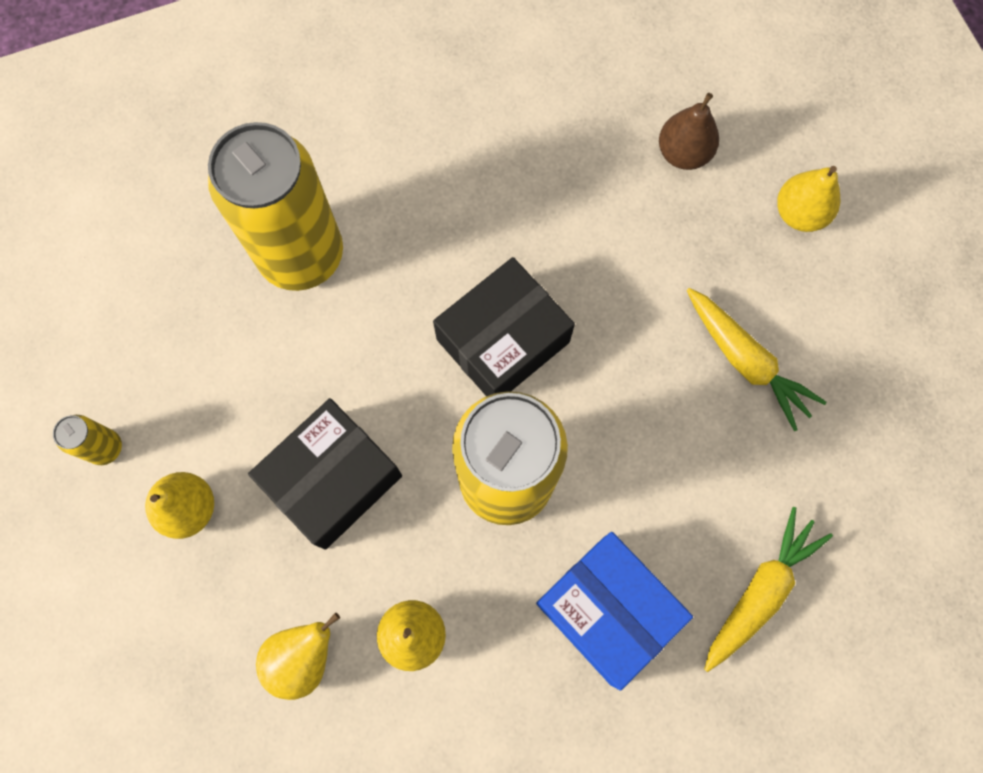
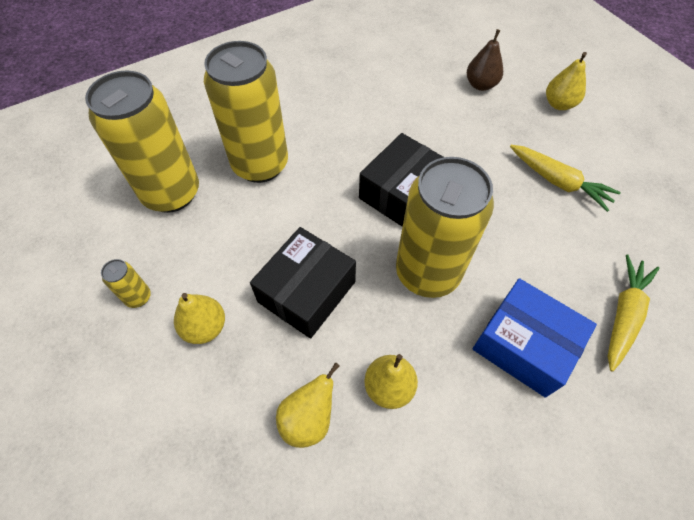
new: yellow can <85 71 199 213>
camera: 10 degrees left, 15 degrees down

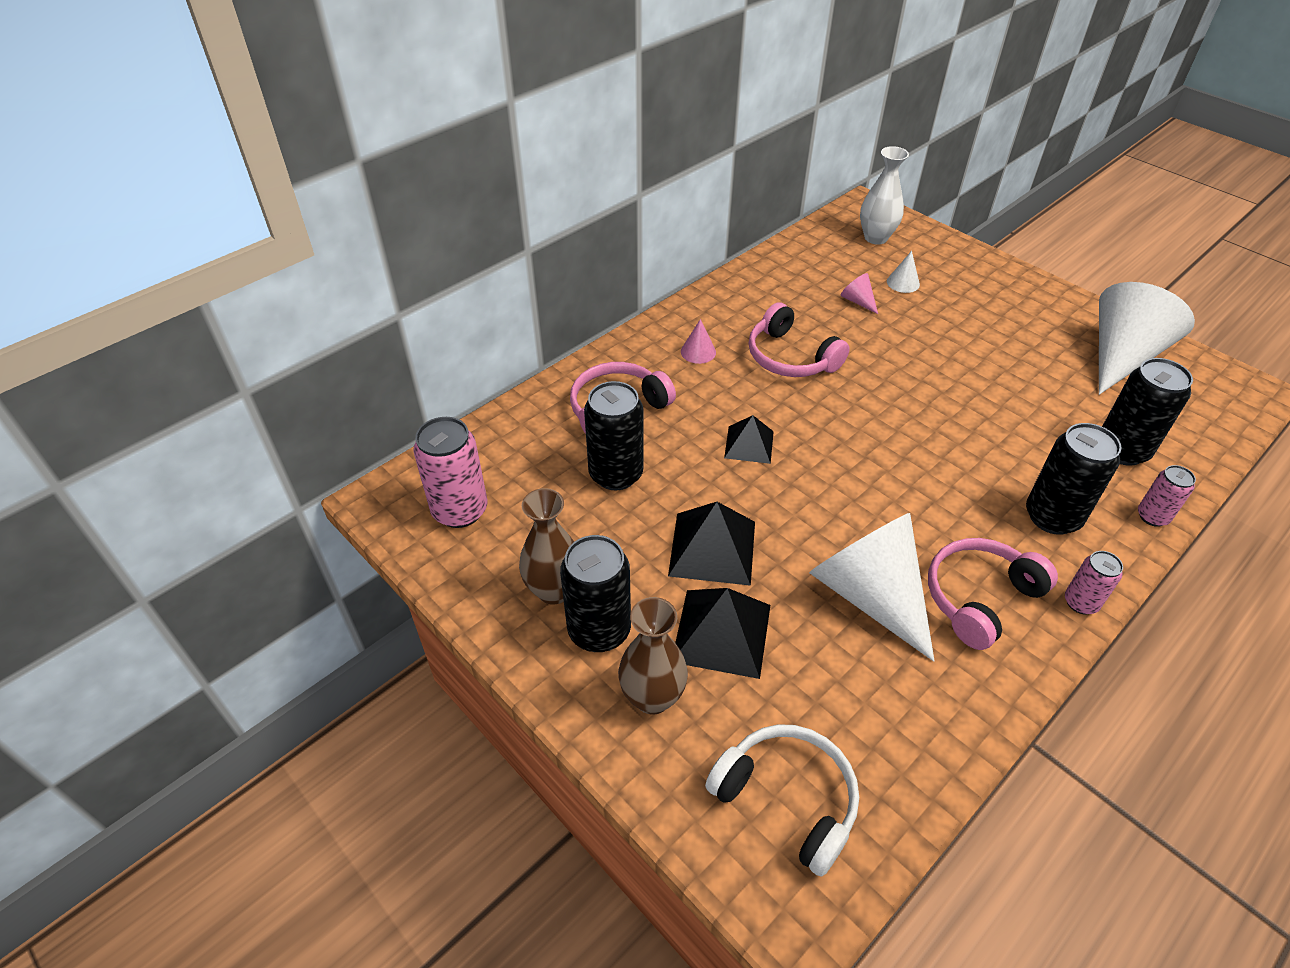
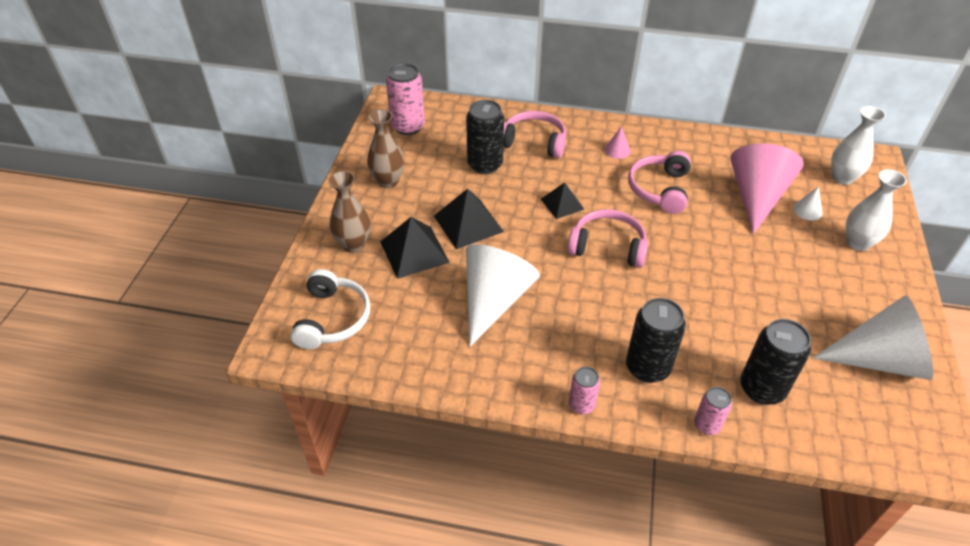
gone: black can <560 535 631 652>
new: white vase <846 169 907 251>
shifted: pink headphones <928 538 1058 650> to <568 209 648 268>
scaled: pink cone <841 273 878 314> = <730 143 804 234> x2.47
camera: 55 degrees right, 0 degrees up

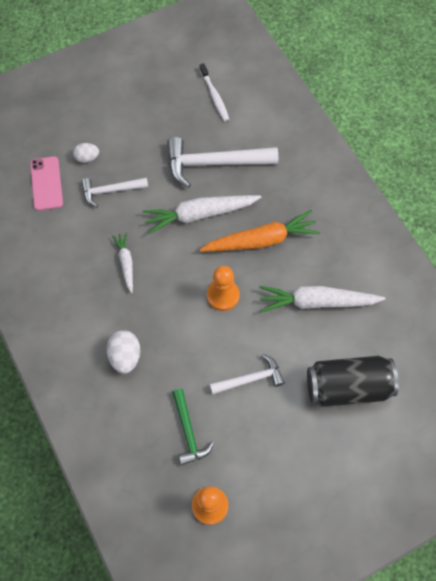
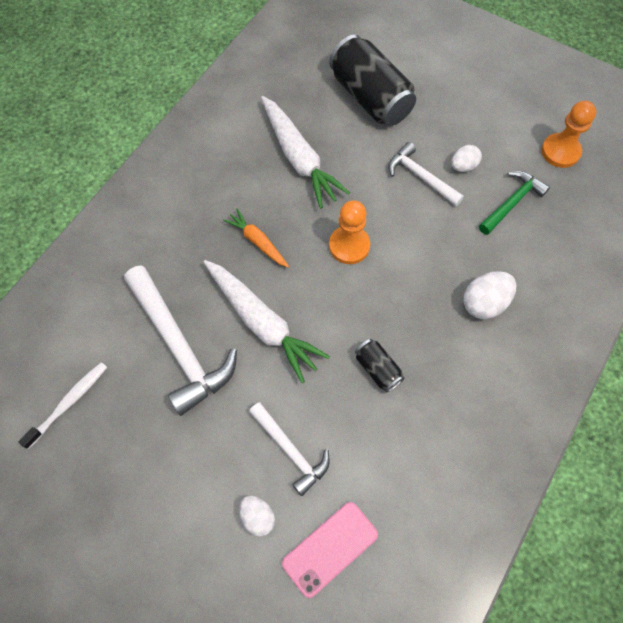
new: white egg <451 145 482 172>
swapped: white carrot <112 232 133 293> to black can <355 339 405 393>
scaled: orange carrot <200 210 320 252> = <223 209 289 268> x0.55
camera: 120 degrees left, 0 degrees up

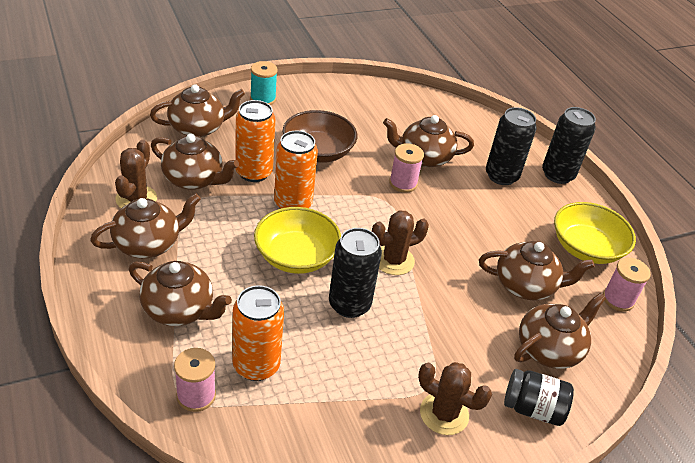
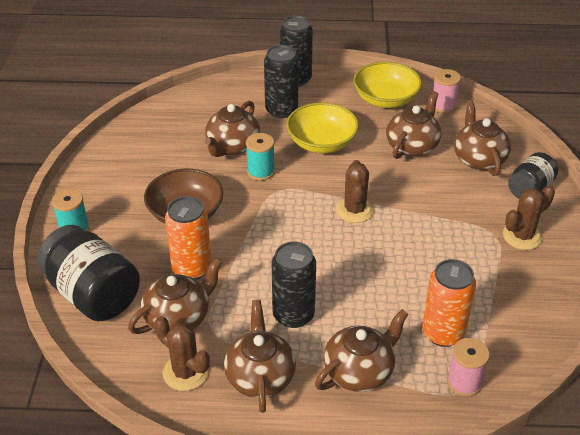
gone: orange can <274 131 318 209>
shifted: yellow bowl <254 207 341 274> to <286 102 359 153>; black can <329 228 382 318> to <272 241 316 328>
swapped: brown teapot <150 84 245 137> to black jar <37 225 140 321>
repainted: pink spool <389 143 424 193> to turquoise spool <246 133 275 181>
camera: 60 degrees left, 0 degrees up

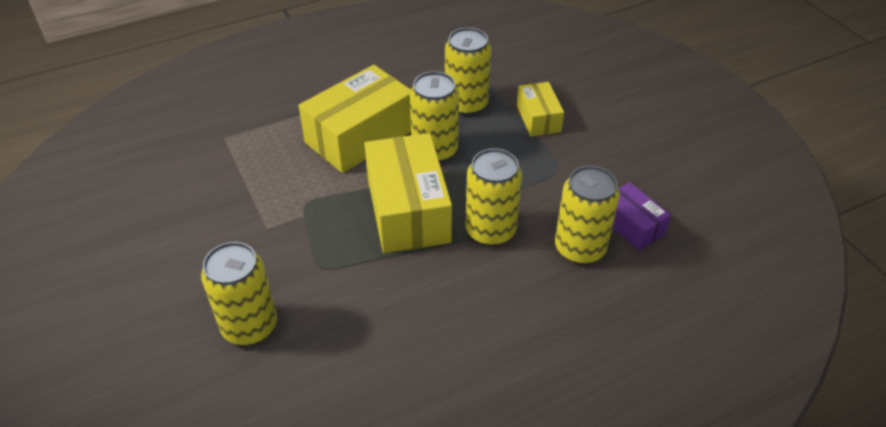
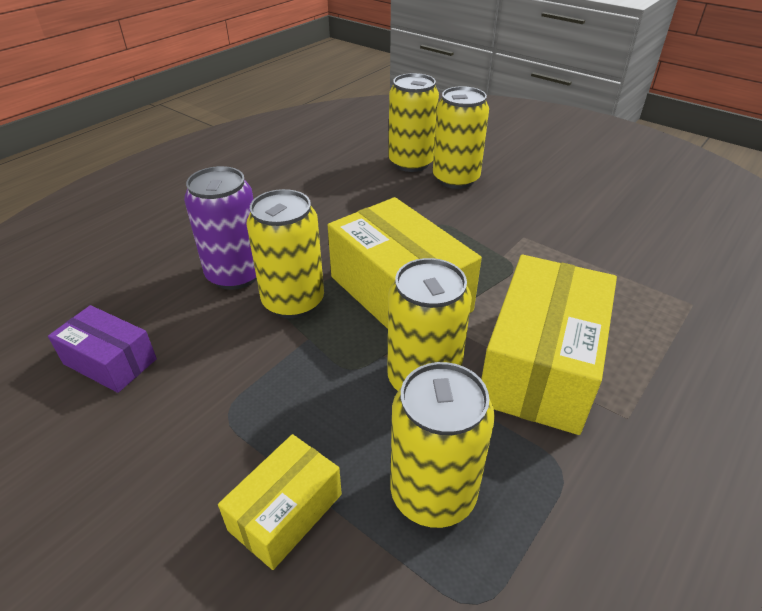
new: purple can <184 166 257 290>
shifted: yellow can <555 166 620 264> to <389 73 439 172>
rotated: yellow box <517 82 564 137> = <218 434 342 570> 75 degrees clockwise
camera: 155 degrees right, 5 degrees down

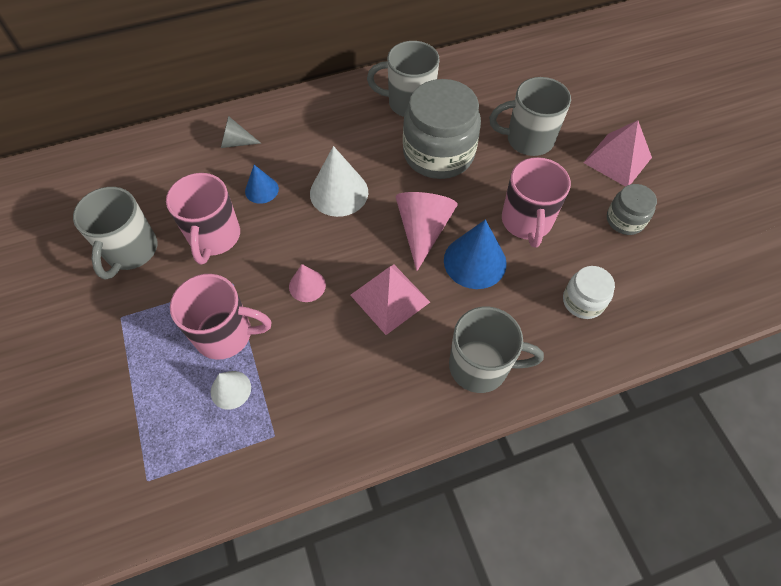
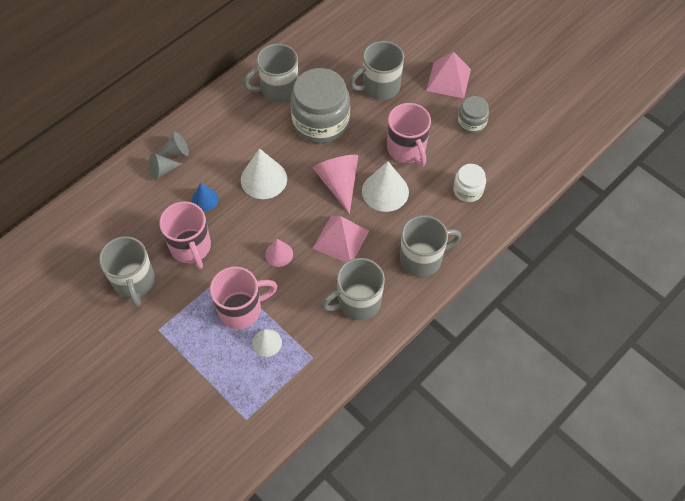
new: grey cone <158 132 189 157>; grey mug <321 258 385 320>
repainted: blue cone <444 220 507 289> to white cone <362 161 409 212>
camera: 25 degrees left, 0 degrees up

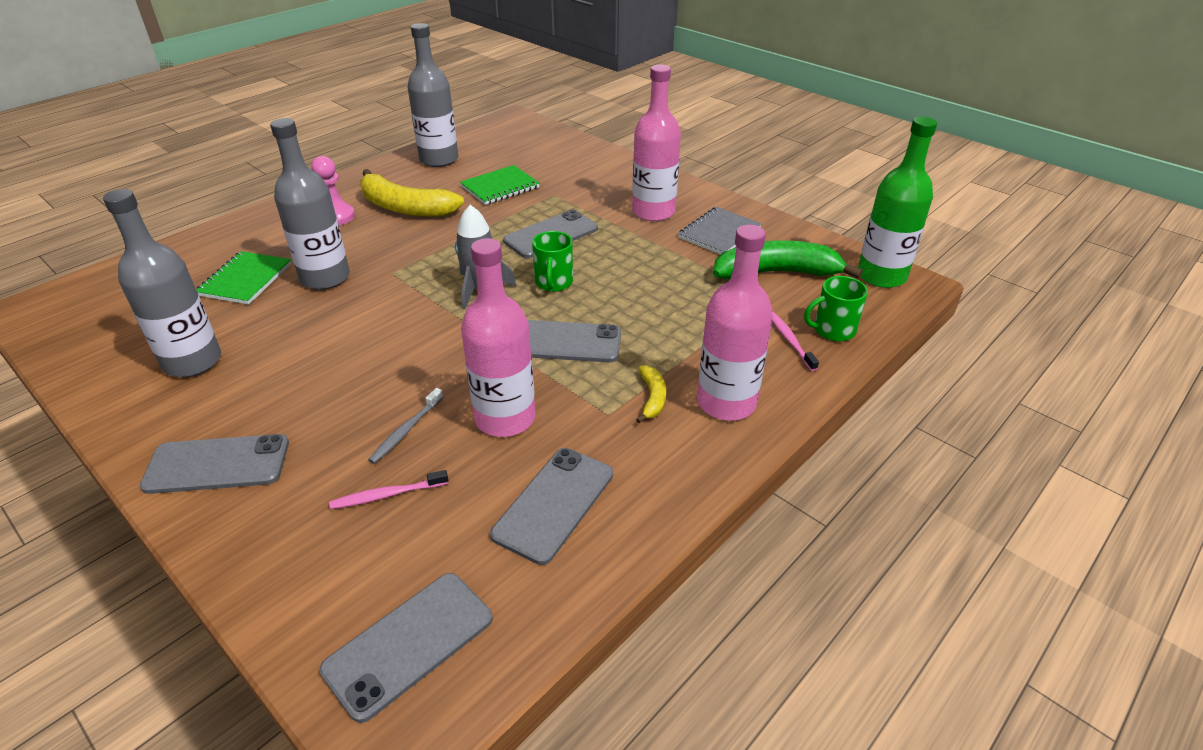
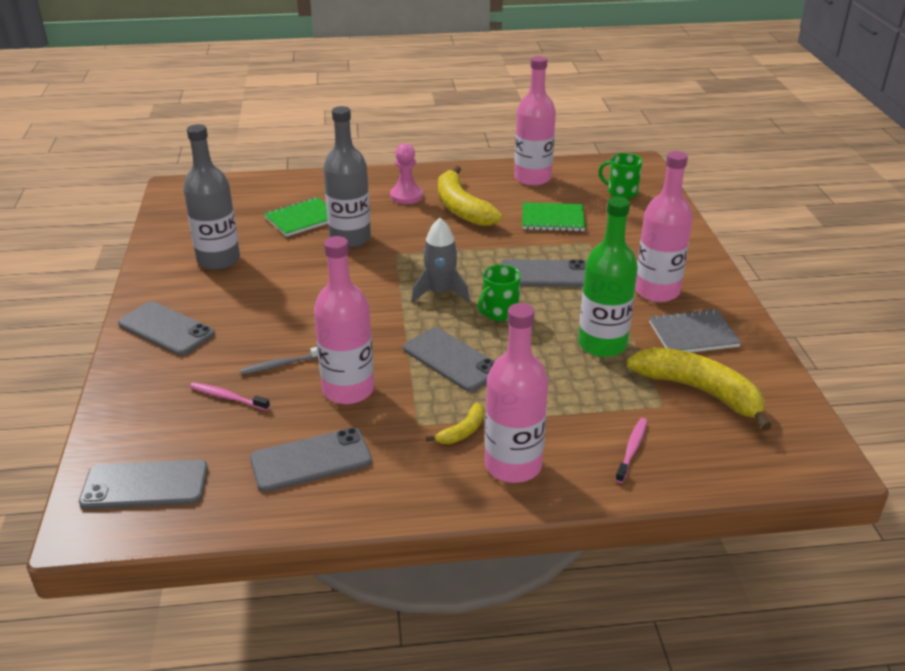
shifted: green mug <804 276 868 341> to <599 153 642 199>; green bottle <858 117 937 288> to <578 197 638 357>
repainted: grey bottle <408 23 458 167> to pink bottle <514 56 556 186>; green banana <713 240 863 280> to yellow banana <627 347 772 431>
camera: 40 degrees right, 5 degrees down

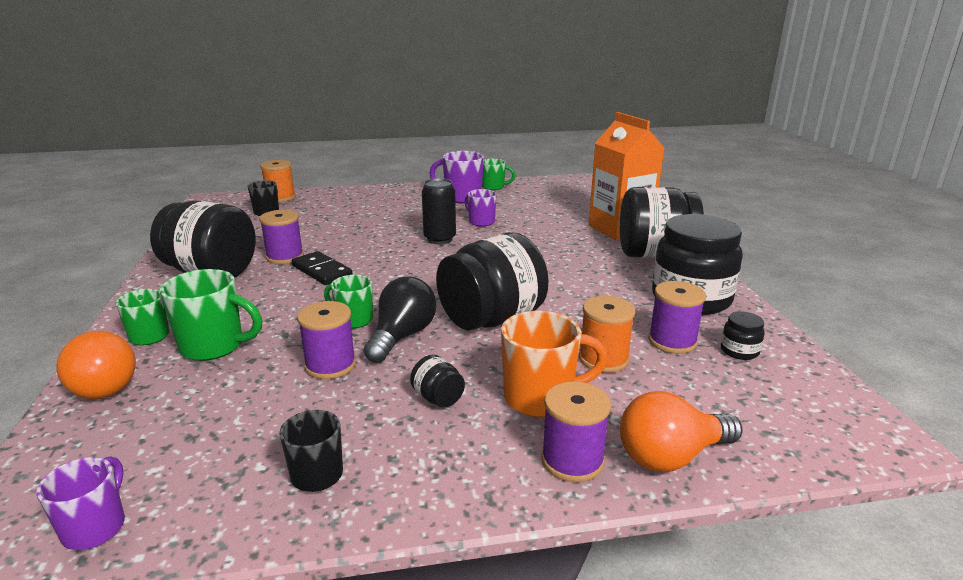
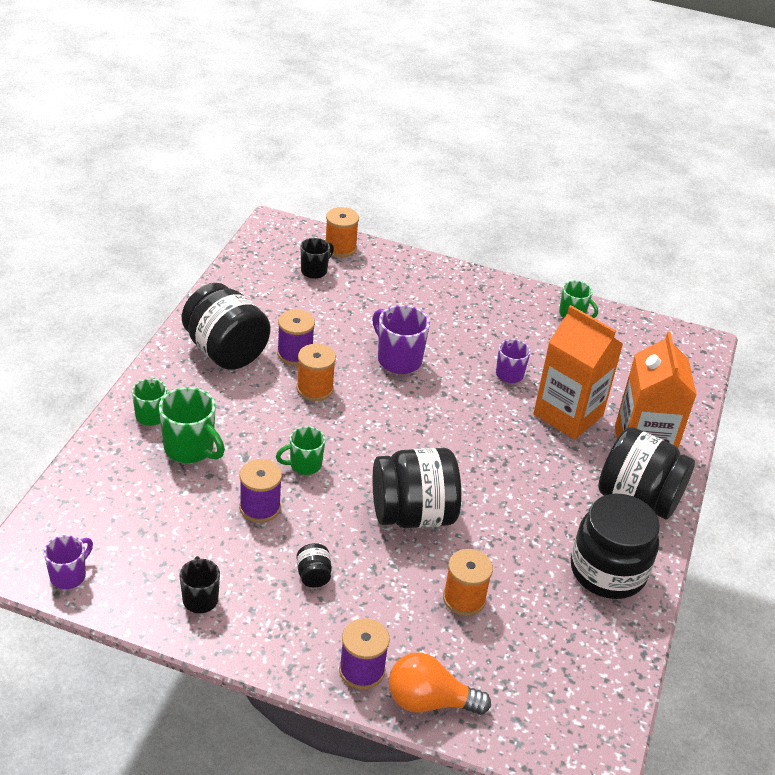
gone: orange light bulb <56 331 136 399>; black light bulb <364 276 436 363>; black can <422 178 456 244>; orange mug <501 311 608 417>; purple spool <648 281 706 354>; black jar <721 311 765 360>
new: orange carton <533 305 623 440>
shifted: purple mug <429 151 484 204> to <372 305 430 374>
swapped: black domino <292 251 352 285> to orange spool <297 344 336 401>
rotated: green mug <324 275 373 328> = <276 426 325 475> 75 degrees counterclockwise
camera: 25 degrees right, 15 degrees up

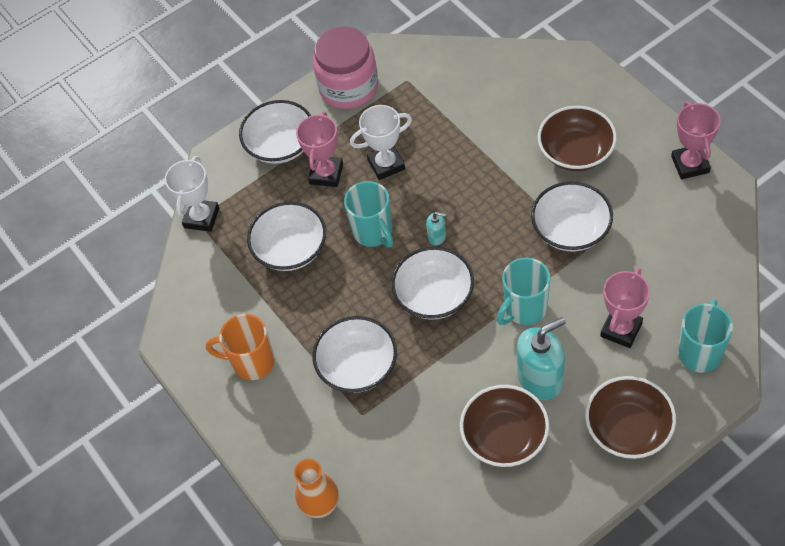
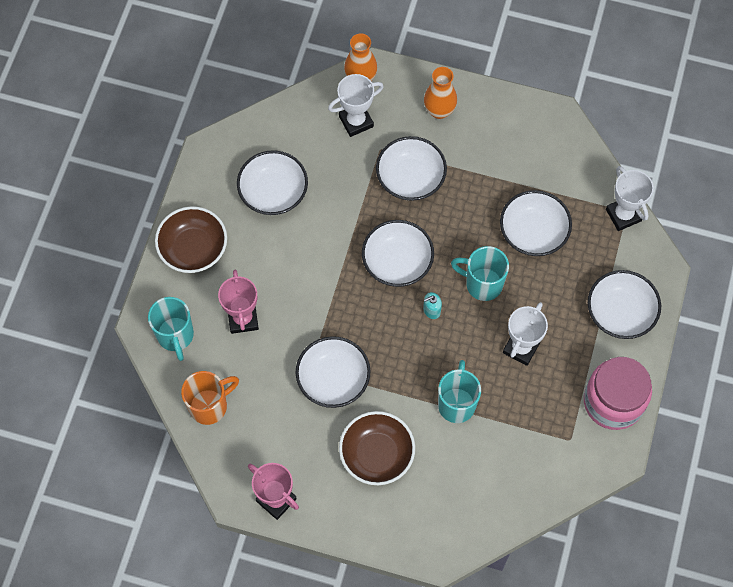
gone: pink trophy <296 111 343 187>; turquoise soap dispenser <517 317 566 400>
new: white trophy <328 74 384 137>; orange vase <424 67 457 119>
shifted: orange mug <206 314 275 380> to <181 371 239 425>; turquoise mug <497 258 551 325> to <438 360 481 423>
repainted: brown bowl <460 385 549 467> to white bowl <237 150 308 215>
camera: 135 degrees right, 10 degrees up

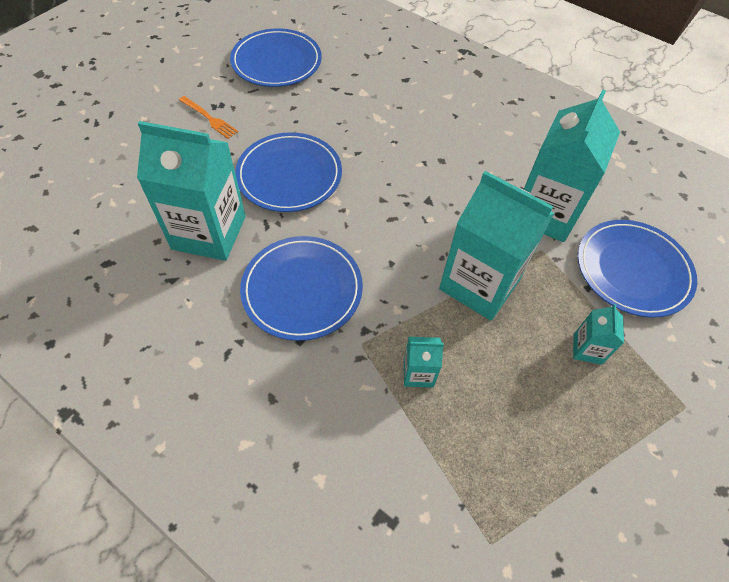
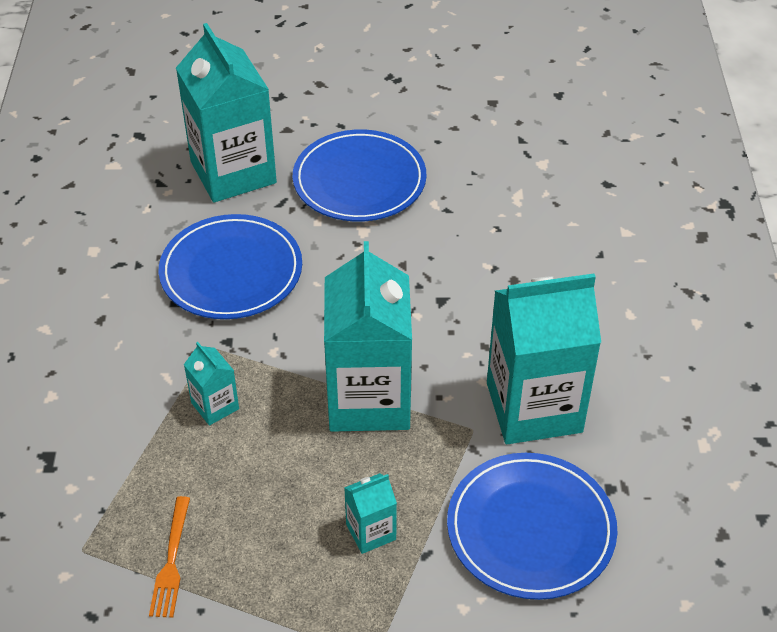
gone: blue plate <230 29 322 87>
shifted: orange fork <179 96 238 139> to <149 496 190 618>
camera: 55 degrees right, 10 degrees down

